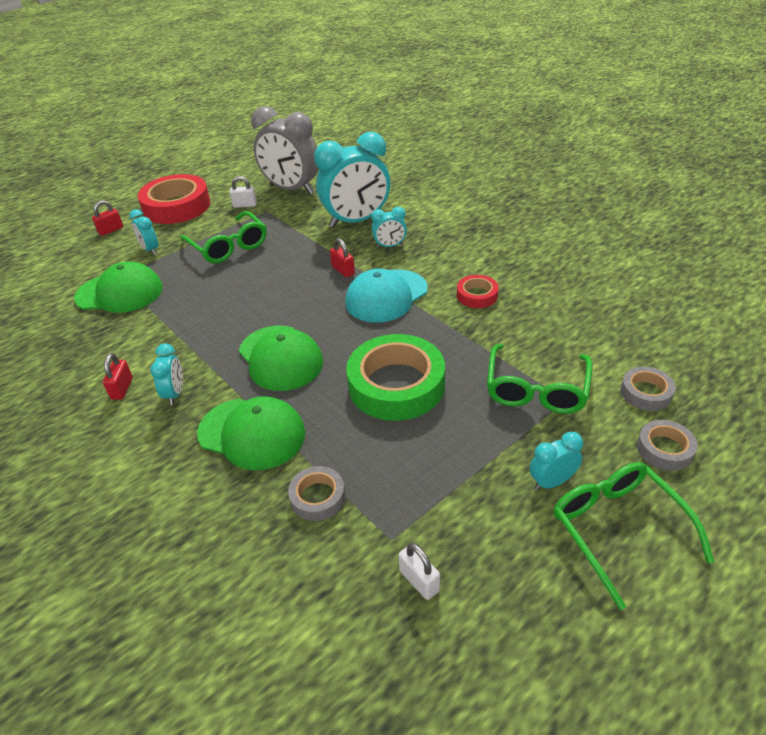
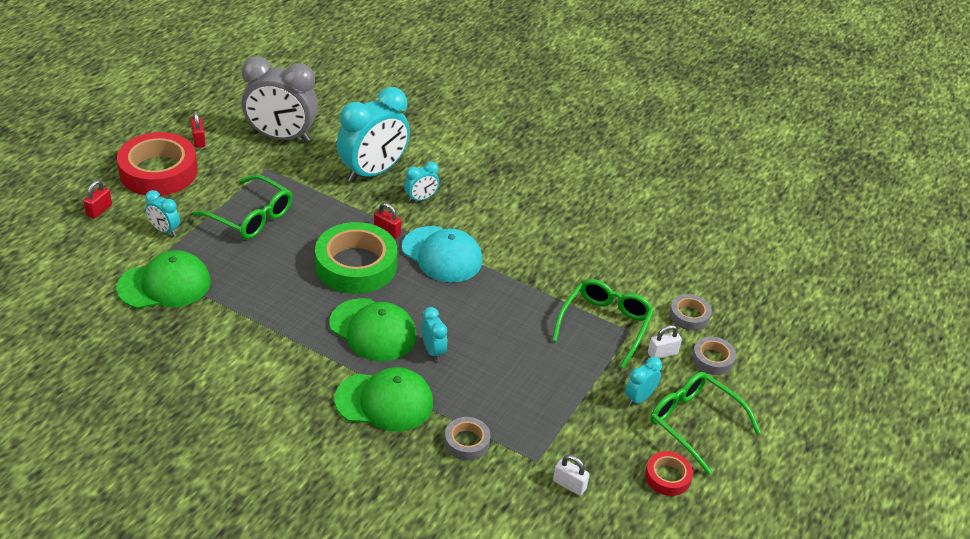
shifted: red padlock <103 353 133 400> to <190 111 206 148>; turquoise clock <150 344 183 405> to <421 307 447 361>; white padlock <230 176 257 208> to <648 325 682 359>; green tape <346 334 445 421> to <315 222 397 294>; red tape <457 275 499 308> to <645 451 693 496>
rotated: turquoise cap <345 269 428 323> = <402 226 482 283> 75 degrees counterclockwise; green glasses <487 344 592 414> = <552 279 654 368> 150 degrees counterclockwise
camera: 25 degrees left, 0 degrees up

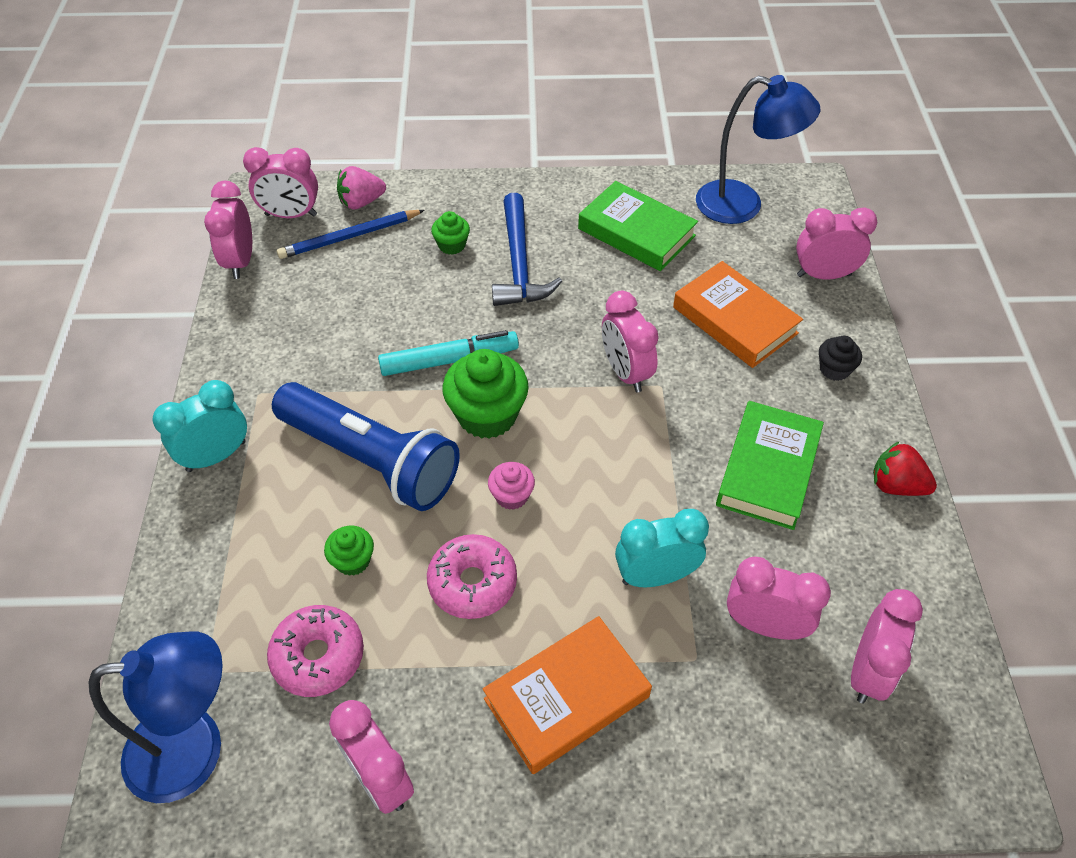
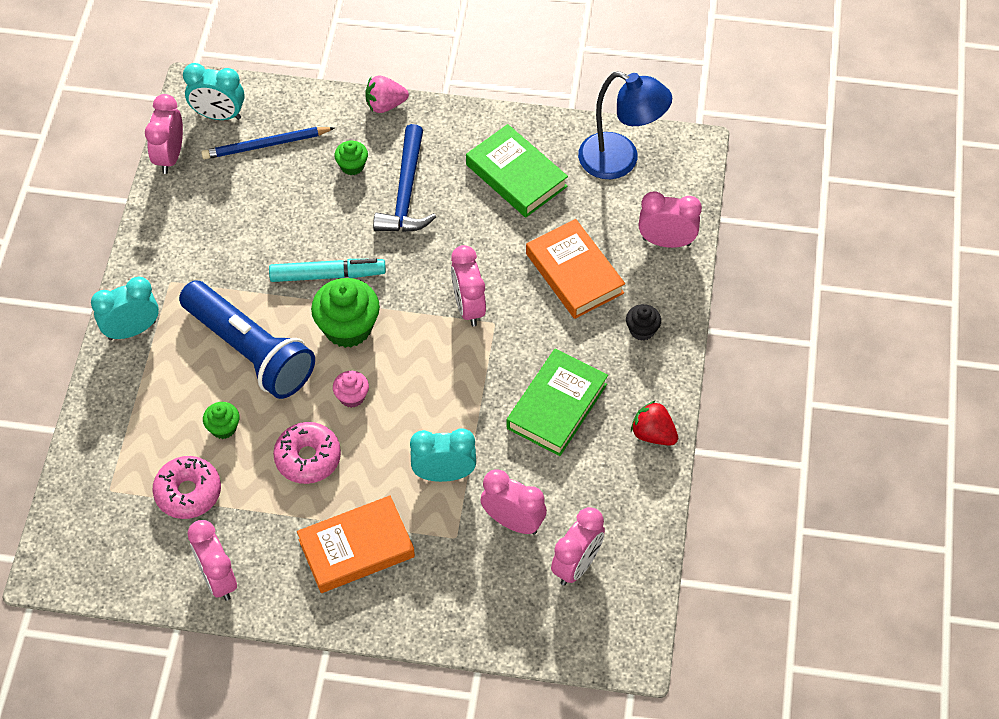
gone: blue lamp <88 631 223 803>
shifted: pink strawberry <337 166 386 209> to <365 76 409 113>
repainted: pink clock <243 147 318 218> to turquoise clock <183 63 245 120>
camera: 10 degrees right, 5 degrees up

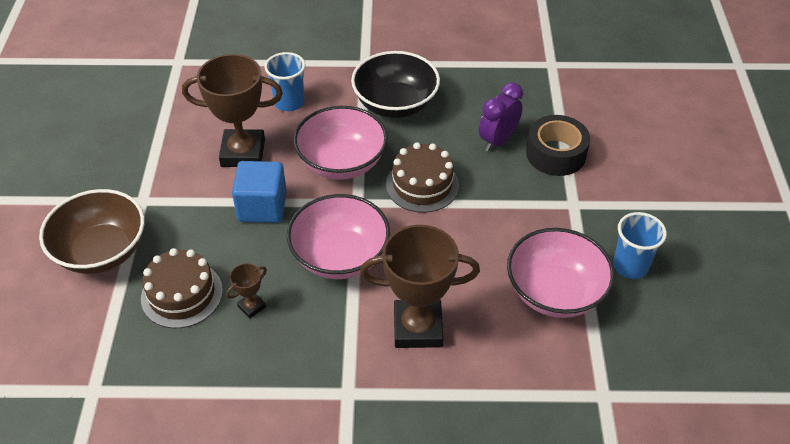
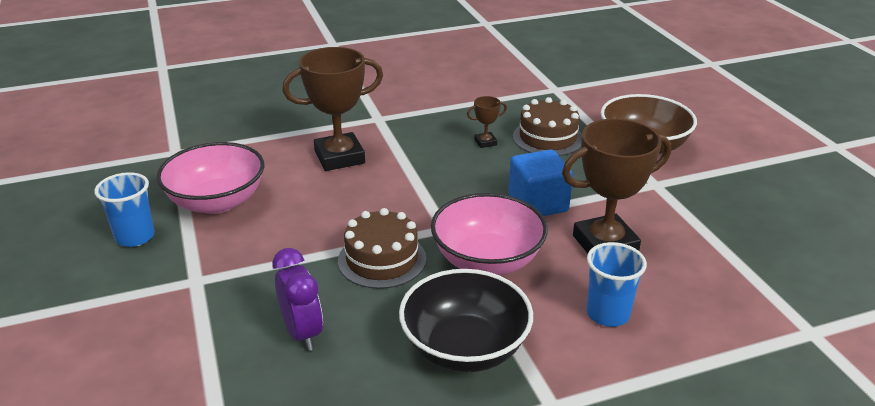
gone: pink bowl <286 194 390 279>; black tape <526 115 590 176>
rotated: brown trophy <226 263 267 318> = <467 96 507 148> 45 degrees clockwise; purple clock <479 82 523 152> = <272 248 323 351> 45 degrees counterclockwise
camera: 160 degrees right, 15 degrees down

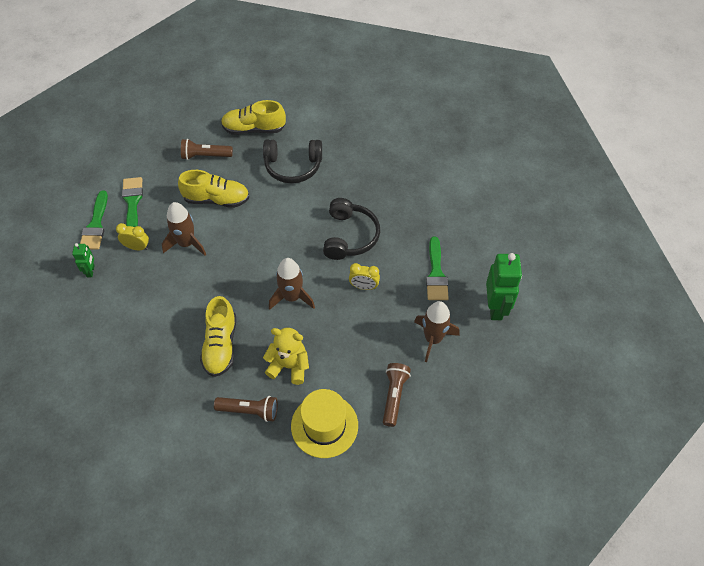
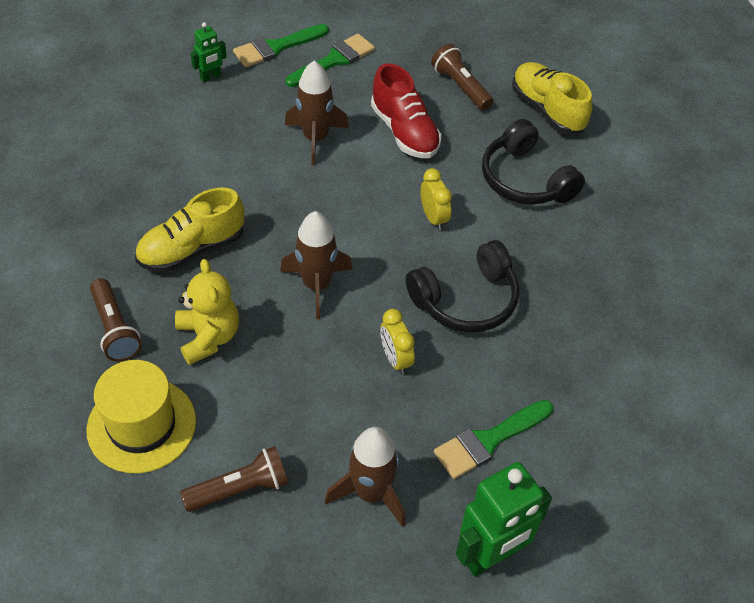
shifted: yellow clock <116 223 149 250> to <421 168 452 230>
repainted: yellow shoe <178 170 249 208> to red shoe <371 63 441 158>
camera: 55 degrees right, 5 degrees down

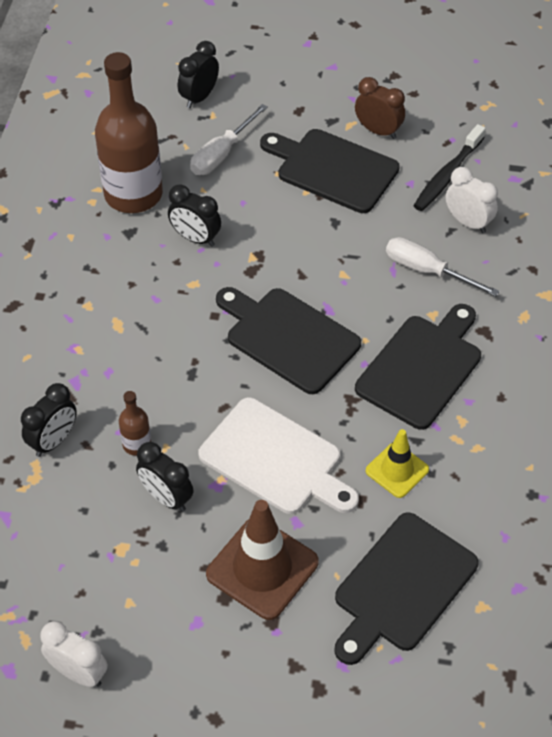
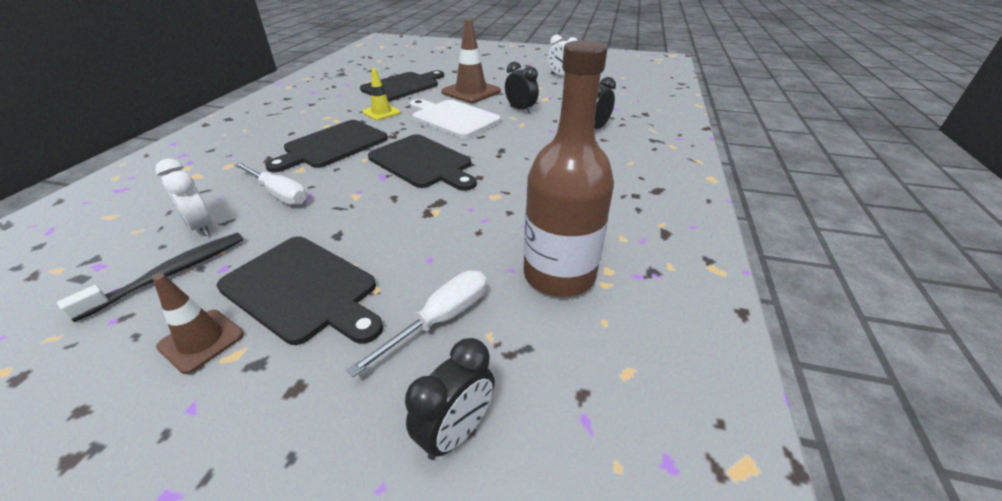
gone: brown bottle <119 391 151 456>; black clock <168 184 221 247>
swapped: brown clock <355 77 405 139> to brown traffic cone <153 274 244 374>
camera: 175 degrees left, 15 degrees down

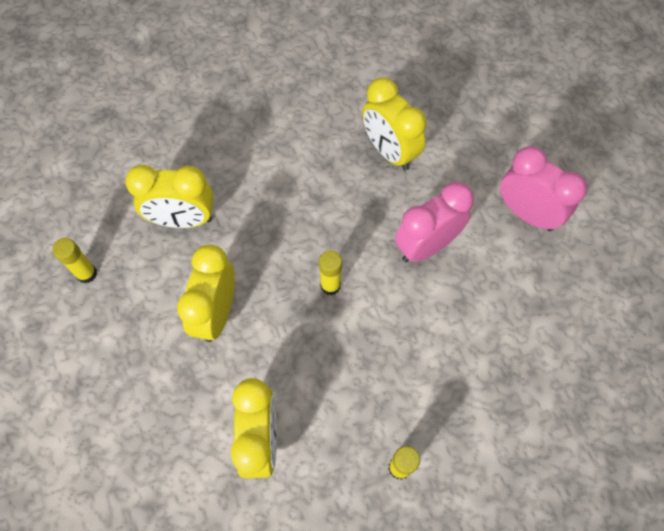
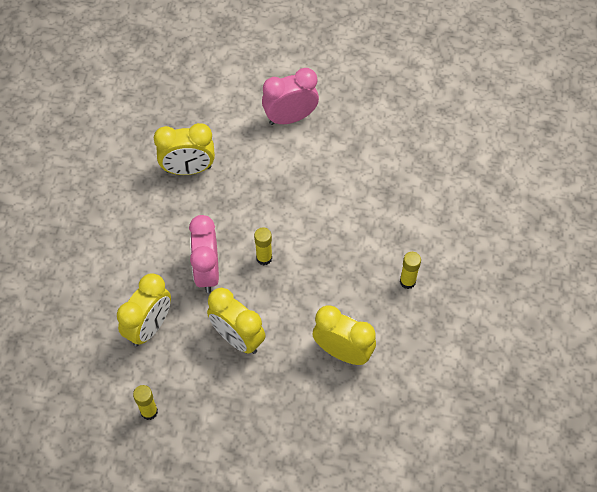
shifted: pink clock <395 182 474 262> to <189 215 219 293>
camera: 60 degrees left, 5 degrees down

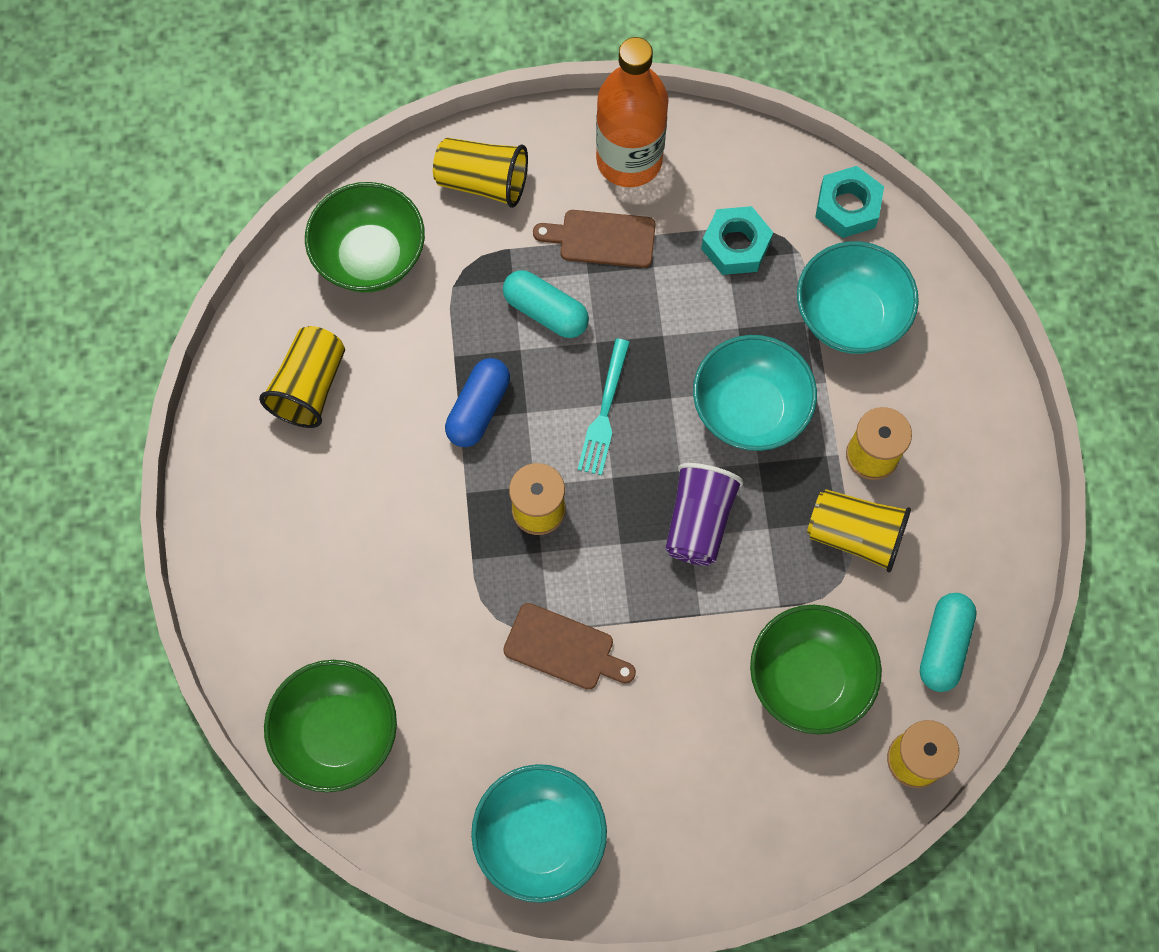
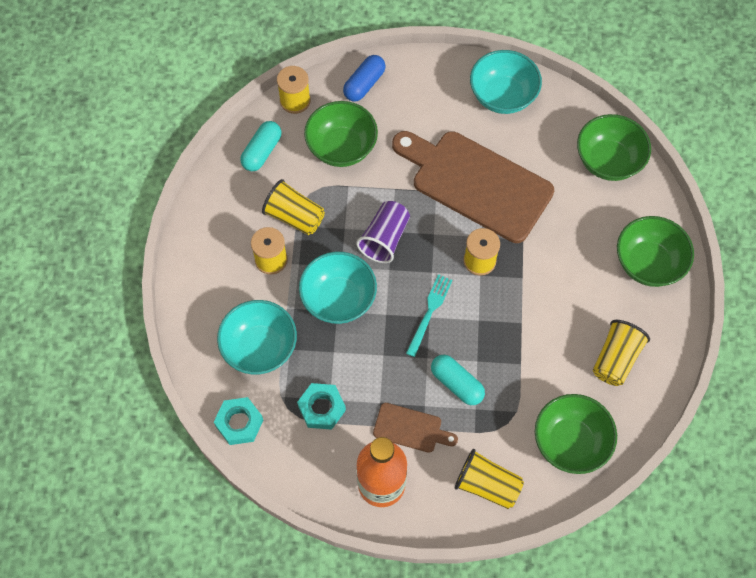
new: green bowl <617 216 694 287>
shifted: blue capsule <445 358 510 447> to <343 55 386 101>
scaled: brown cutting board <503 603 636 690> = <392 131 554 243> x2.21
camera: 170 degrees left, 5 degrees down

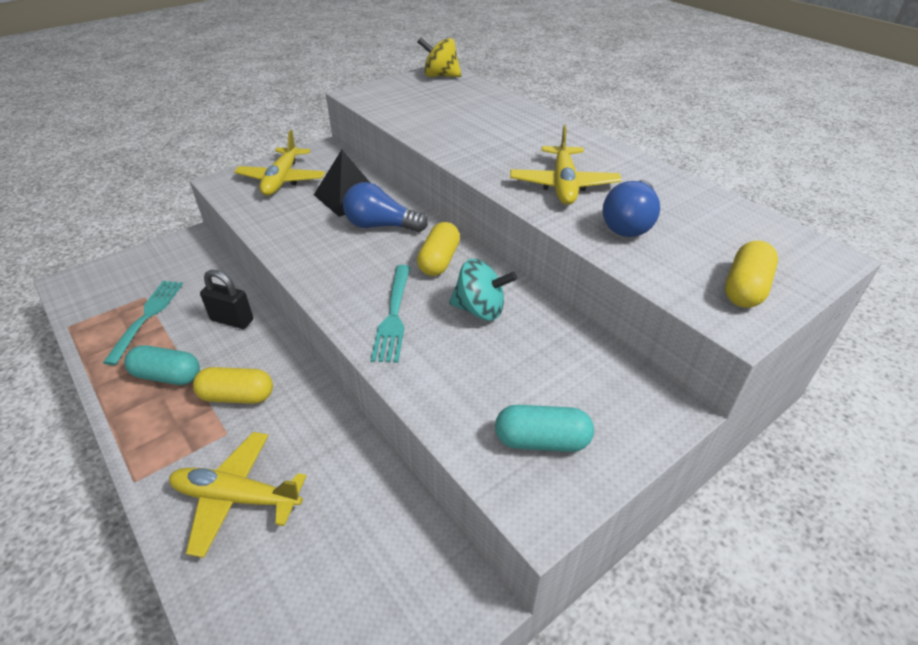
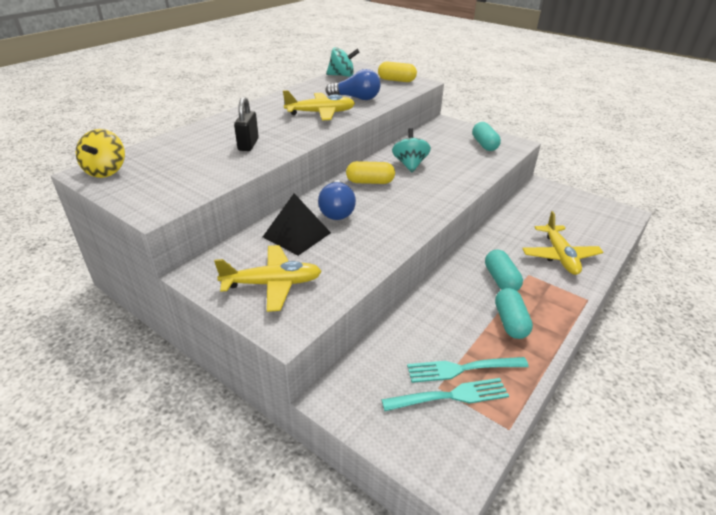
new: turquoise spinning top <326 47 359 77>
shifted: black padlock <200 270 253 329> to <234 97 259 151>; turquoise fork <371 265 410 363> to <381 378 509 411>
repainted: yellow capsule <193 367 273 404> to turquoise capsule <485 249 523 291>
camera: 105 degrees left, 5 degrees down

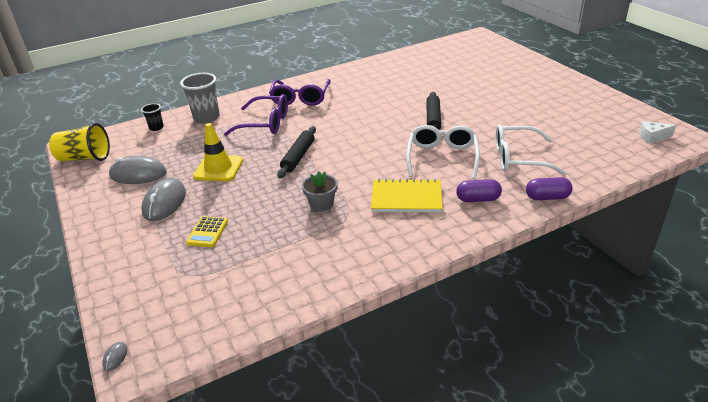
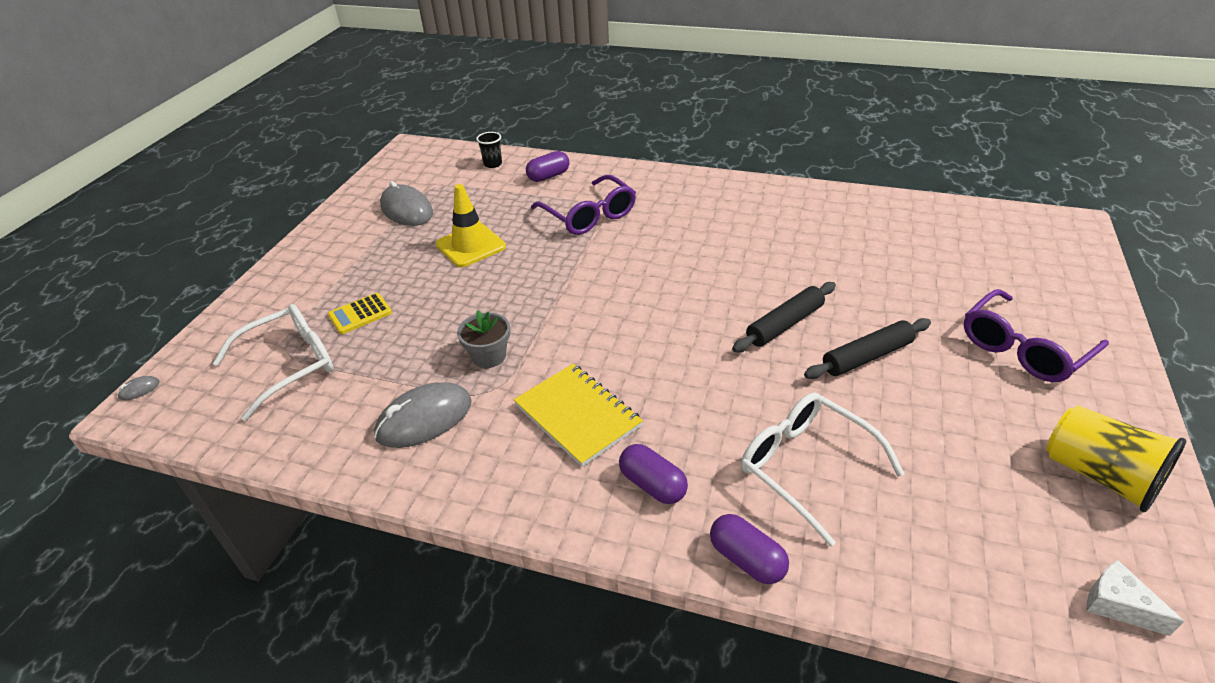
shifted: yellow cup <49 123 110 161> to <1046 405 1186 512>; grey mouse <142 178 186 221> to <374 382 472 448>; purple glasses <269 79 331 106> to <964 289 1109 382>; black rolling pin <277 126 316 178> to <804 318 931 379>; white glasses <406 125 480 179> to <213 304 334 421>
swapped: grey cup <180 73 220 124> to purple capsule <526 151 569 182>
camera: 45 degrees right, 5 degrees up

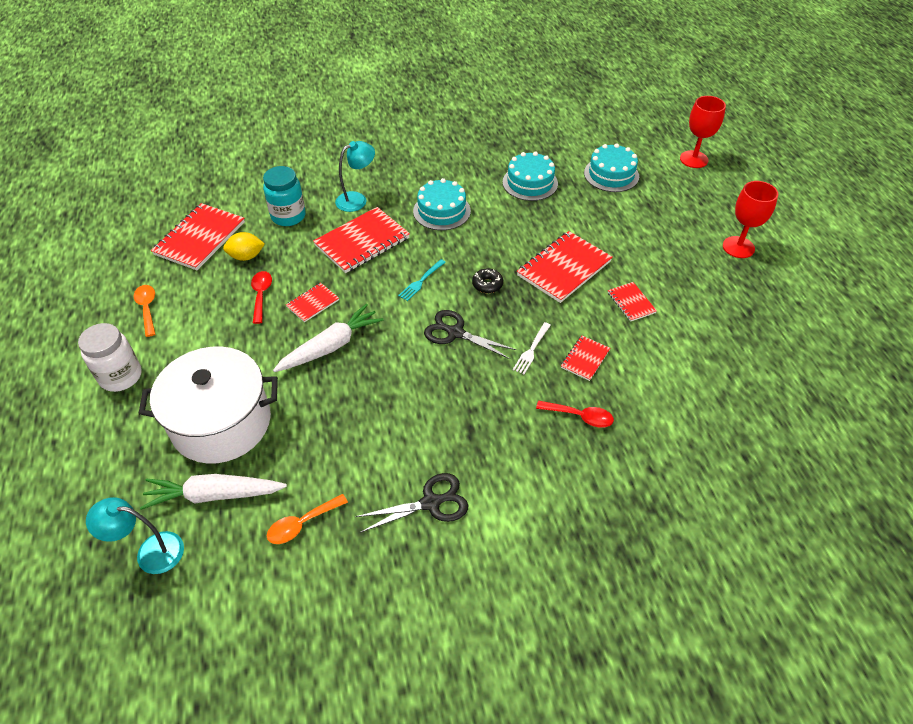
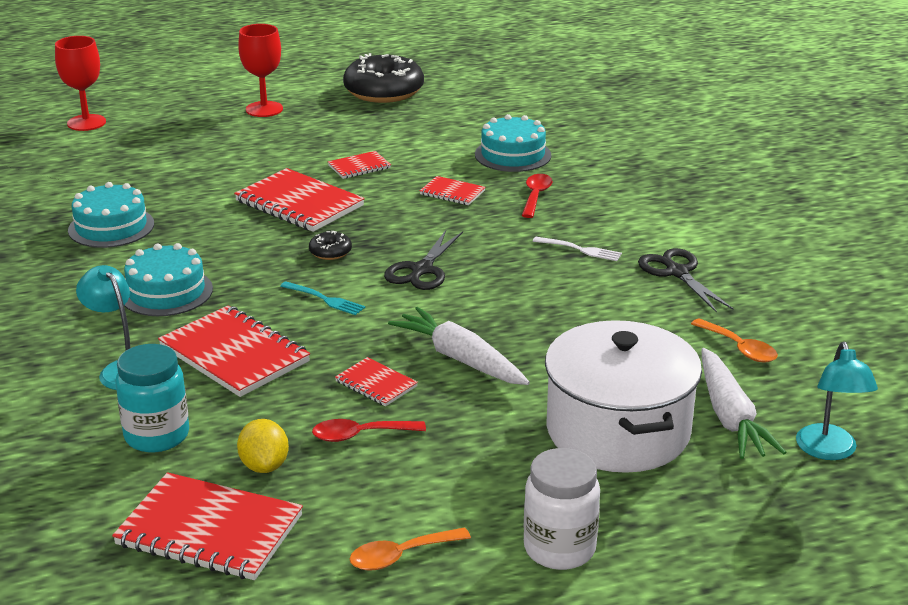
new: black donut <343 53 424 103>
shifted: white fork <513 322 551 374> to <533 237 622 261>; turquoise cake <584 143 639 192> to <475 114 551 172>
camera: 95 degrees left, 20 degrees down

